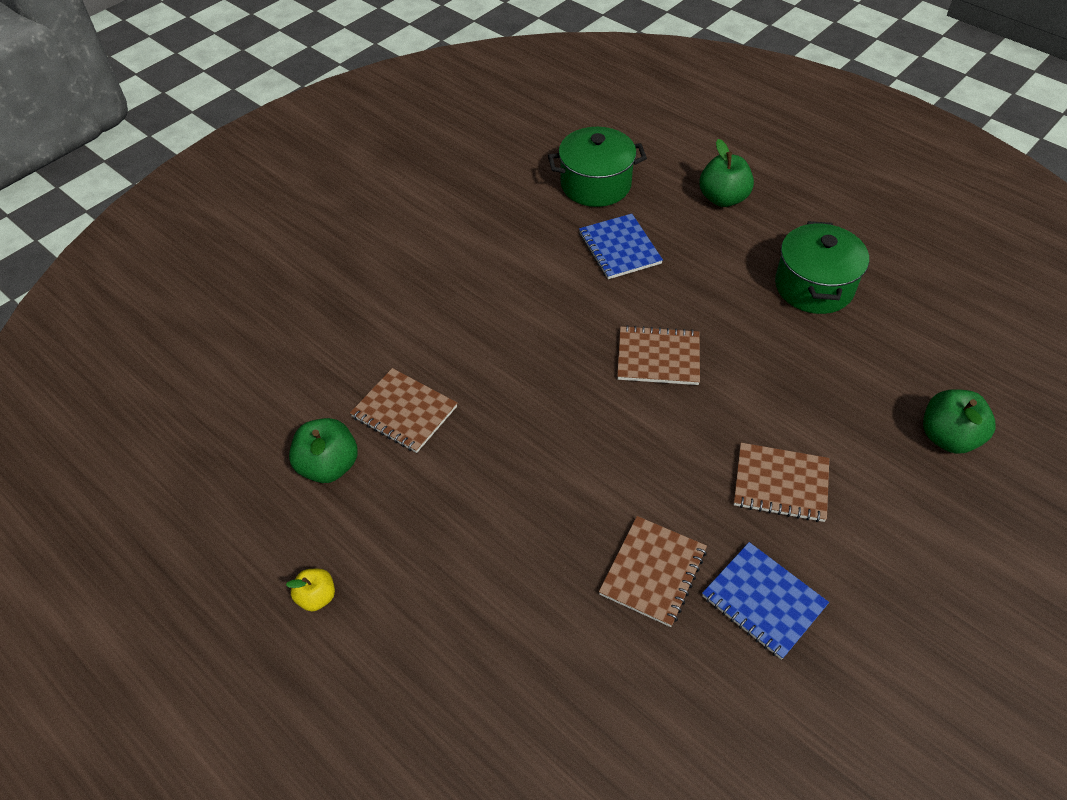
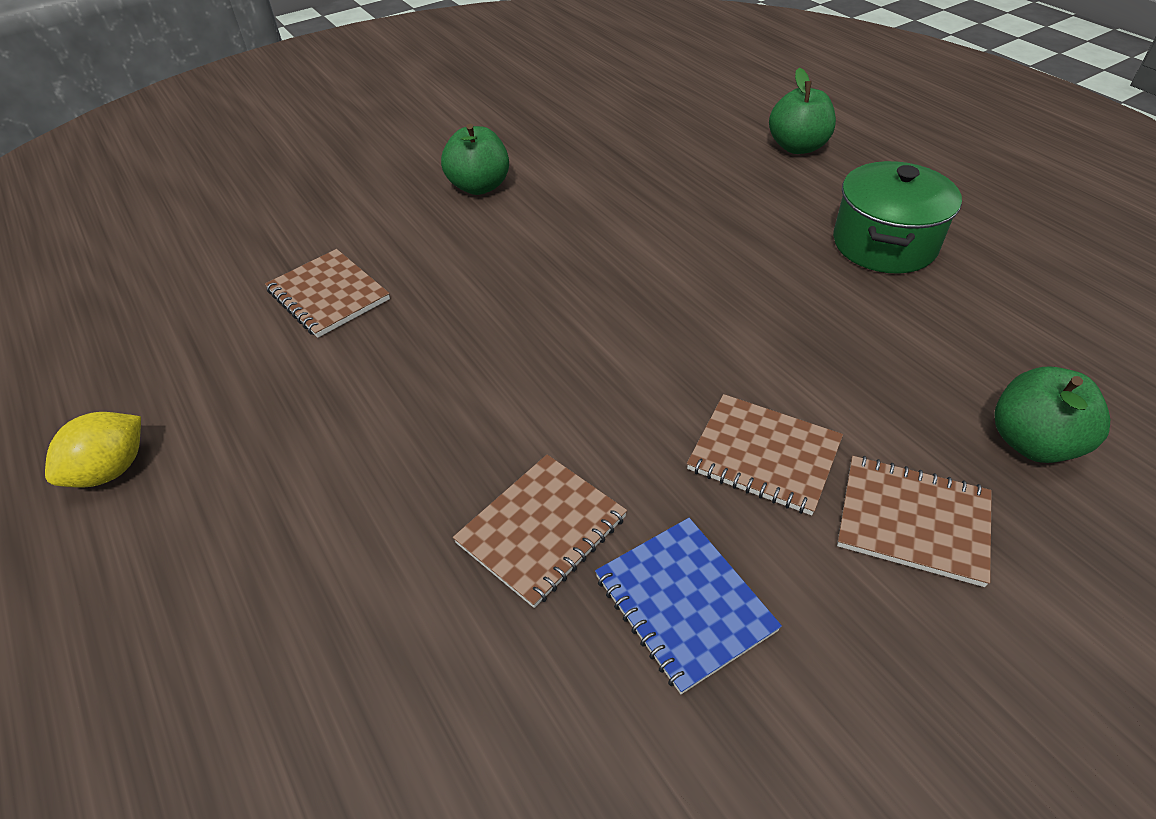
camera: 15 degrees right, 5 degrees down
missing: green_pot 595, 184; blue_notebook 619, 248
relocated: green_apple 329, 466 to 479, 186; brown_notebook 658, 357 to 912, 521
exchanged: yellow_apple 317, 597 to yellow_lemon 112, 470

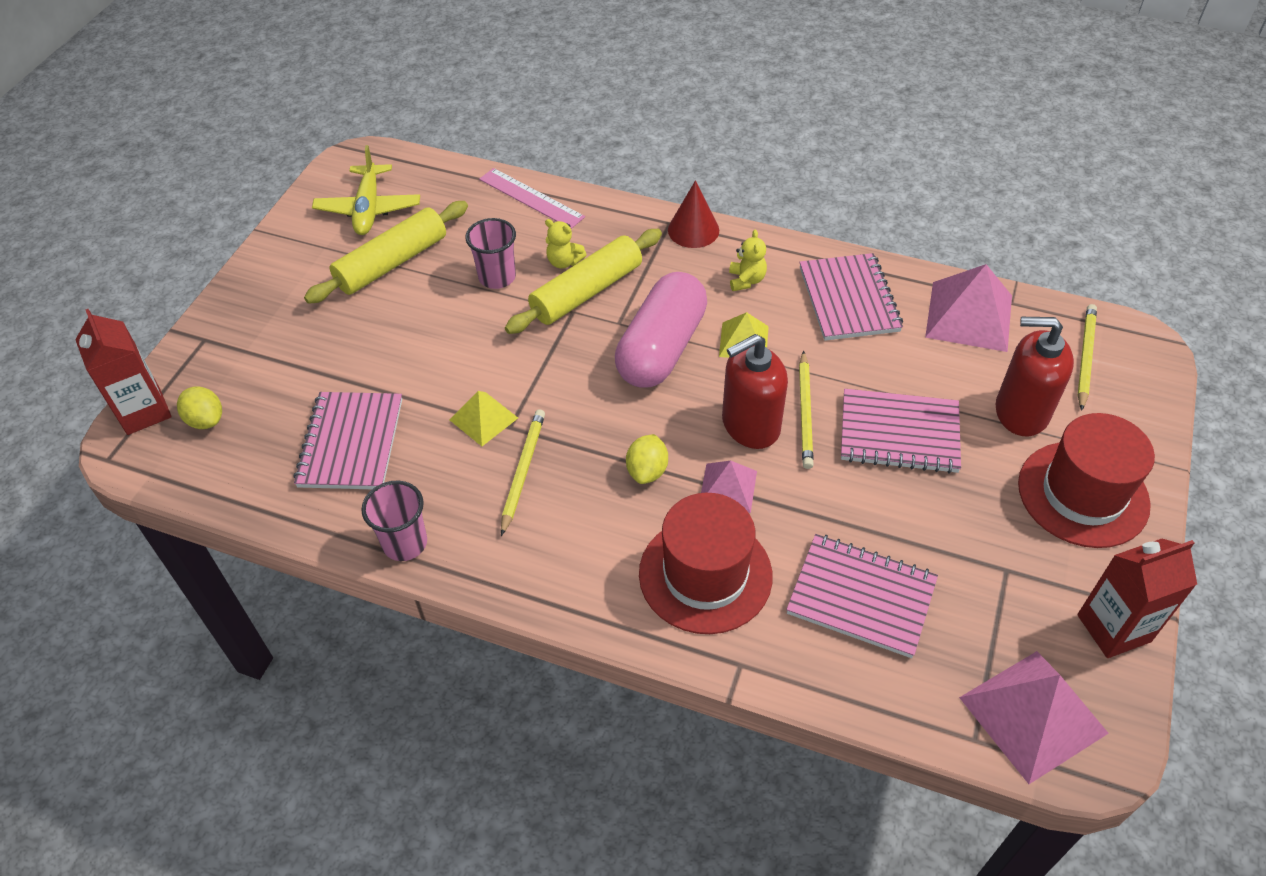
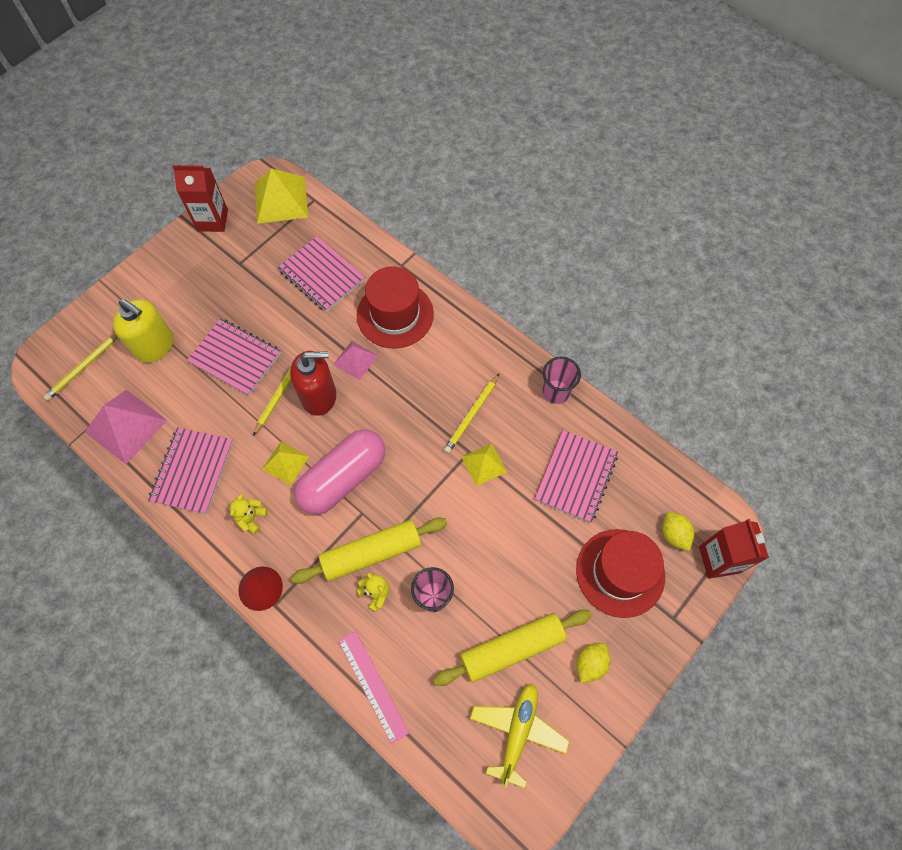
camera: 160 degrees left, 15 degrees up
relocated: yellow_lemon 647, 471 to 590, 663; red_hat 1083, 494 to 620, 572
colour: pink_pyramid 1033, 715 to yellow_pyramid 281, 200; red_soap_dispenser 1021, 412 to yellow_soap_dispenser 155, 345

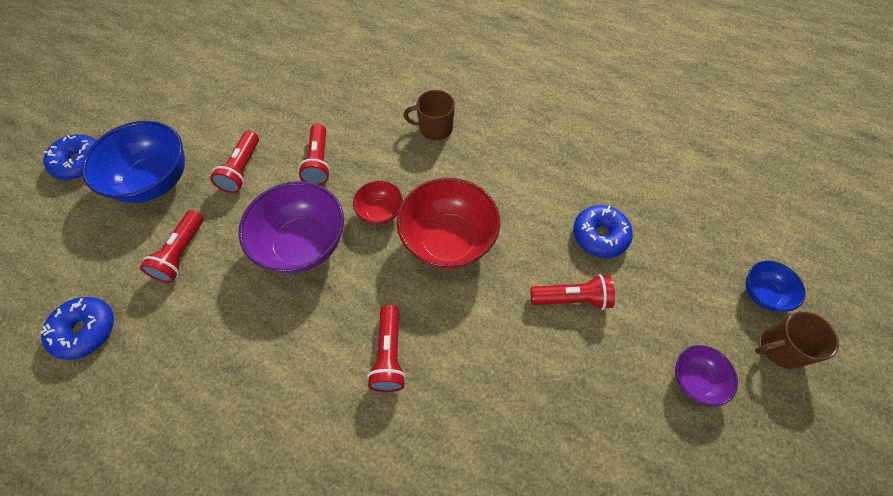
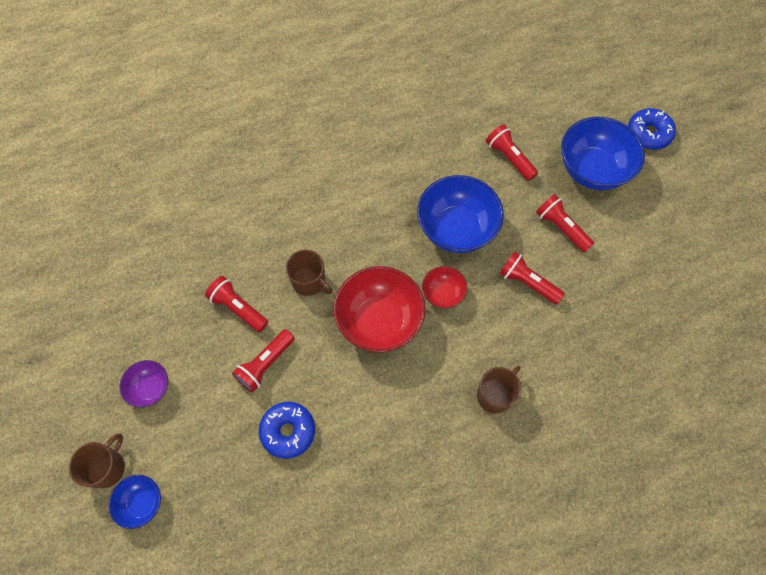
camera: 130 degrees right, 5 degrees up
missing: blue_donut 86, 331
appeared: brown_mug 309, 281
relocated: red_flashlight 389, 354 to 238, 308
colour: purple_bowl 303, 245 to blue_bowl 456, 229

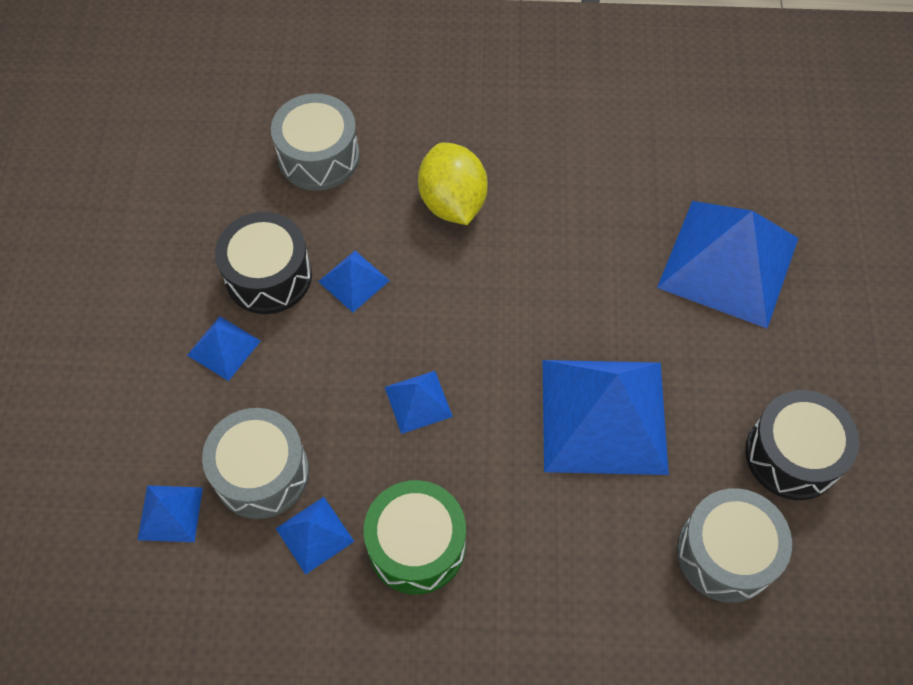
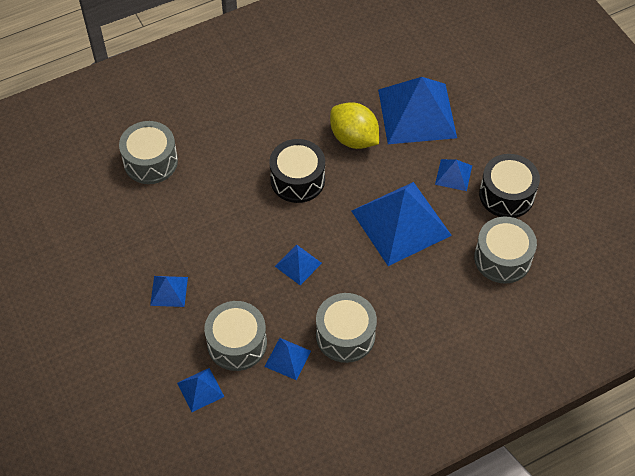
camera: 30 degrees left, 5 degrees down
relocated: black_drum 268, 276 to 297, 180; blue_pyramid 354, 281 to 453, 175; yellow_lemon 452, 202 to 354, 138
colour: green_drum 416, 545 to grey_drum 345, 335

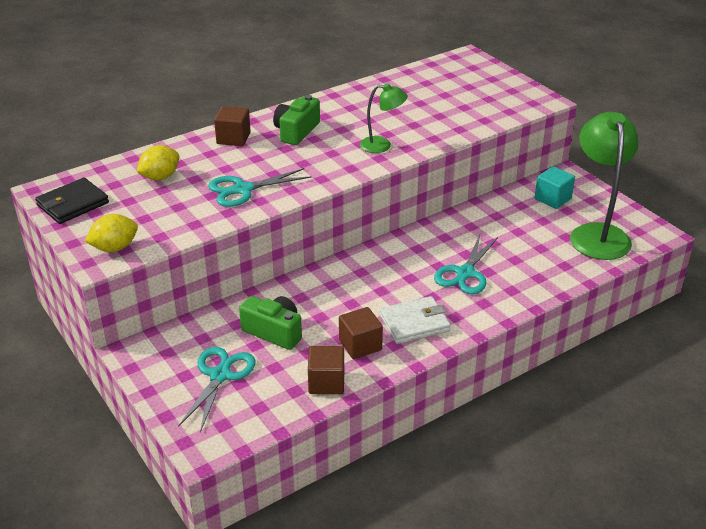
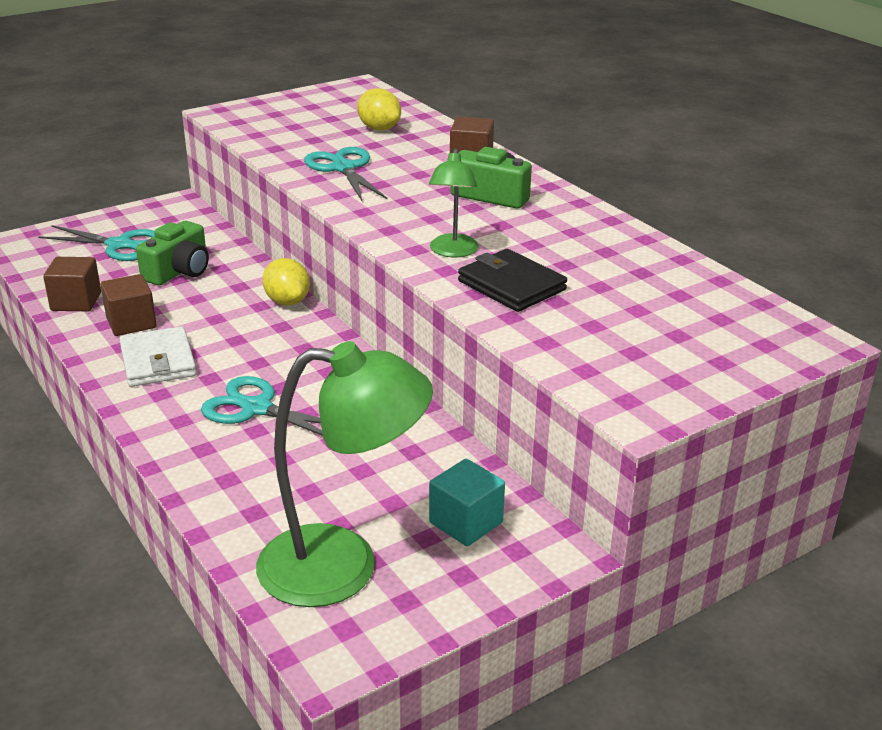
camera: 90 degrees right, 5 degrees down
relocated: black_wallet 73, 204 to 511, 285; yellow_lemon 114, 248 to 287, 301

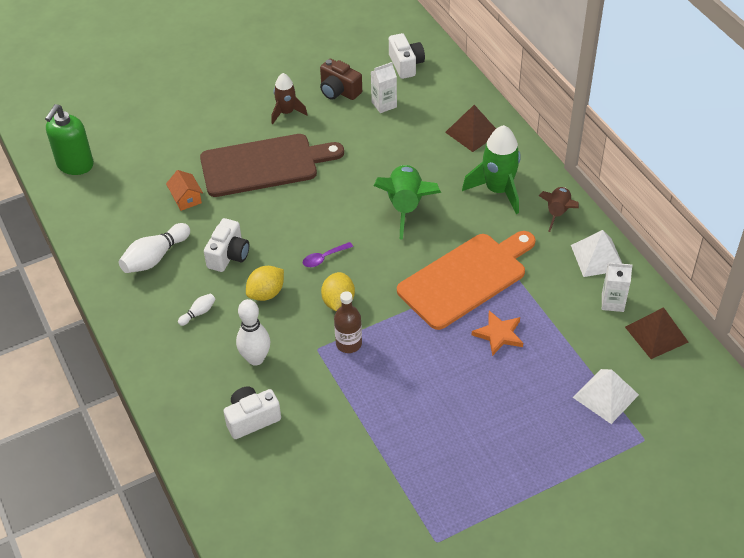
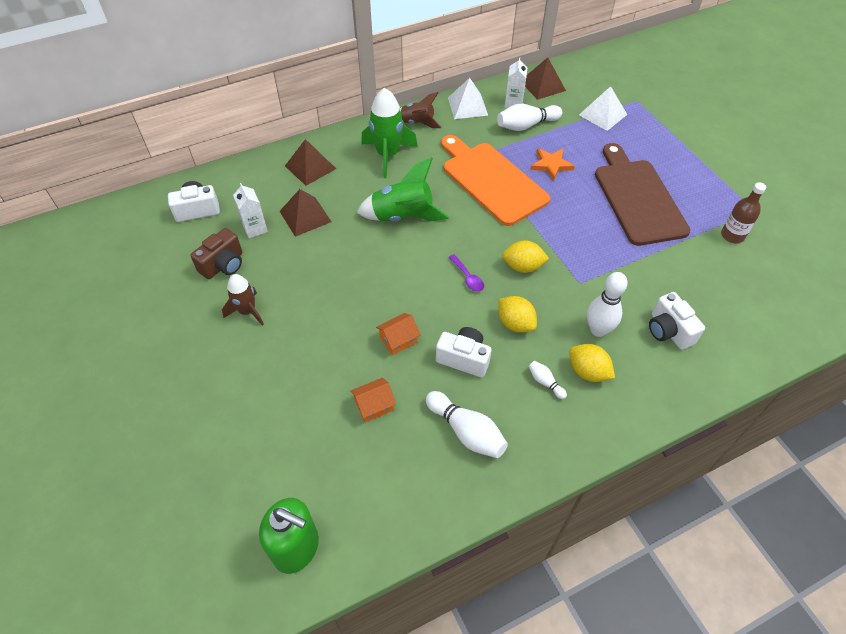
camera: 90 degrees left, 5 degrees up
appeared: brown_pyramid 305, 216; orange_house 398, 340; white_bowling_pin 526, 125; yellow_lemon 587, 372
relocated: brown_cutting_board 264, 165 to 637, 198; brown_bottle 349, 343 to 732, 235

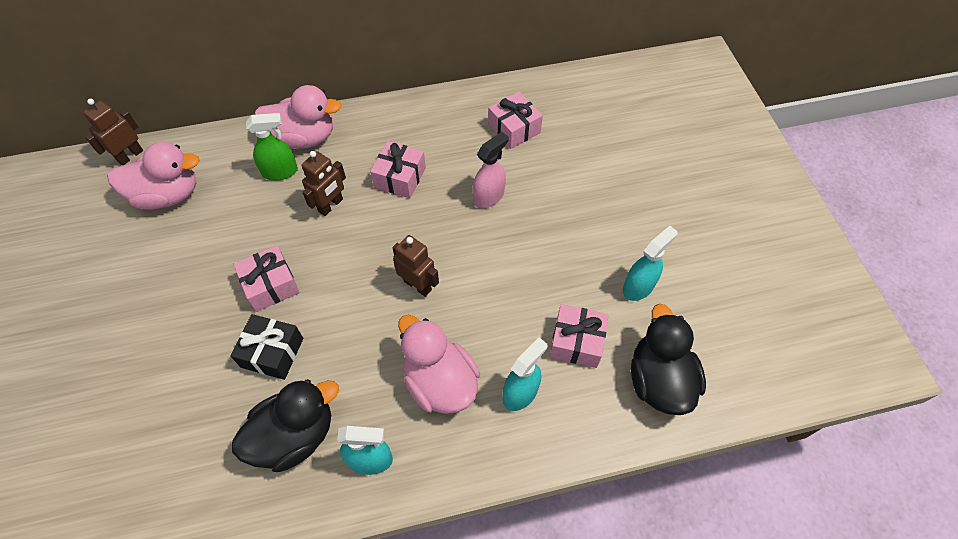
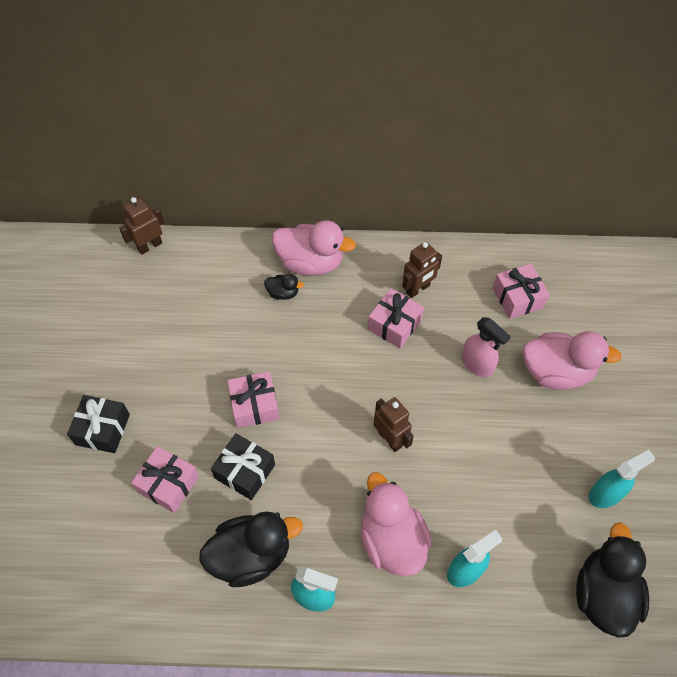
camera: 15 degrees right, 0 degrees up
appeared: black_gift 103, 429
relocated: pink_duck 168, 195 to 556, 372; brown_robot 331, 205 to 418, 289; pink_gift 576, 342 to 168, 484
exchanged: green_spray_bottle 280, 172 to black_duck 283, 293
spun: pink_spray_bottle 489, 196 = 477, 364 75 degrees clockwise

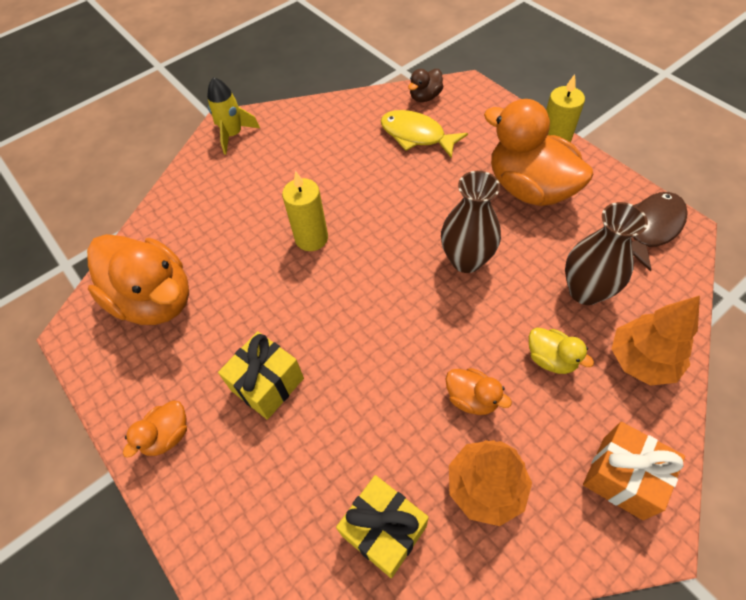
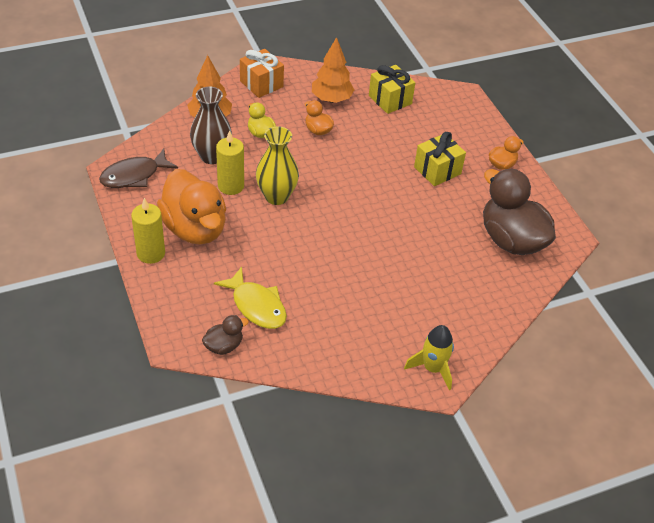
camera: 170 degrees left, 10 degrees down
relocated: yellow_candle 311, 238 to 231, 186
colour: orange_duck 155, 299 to brown_duck 511, 240; brown_vase 466, 260 to yellow_vase 276, 196

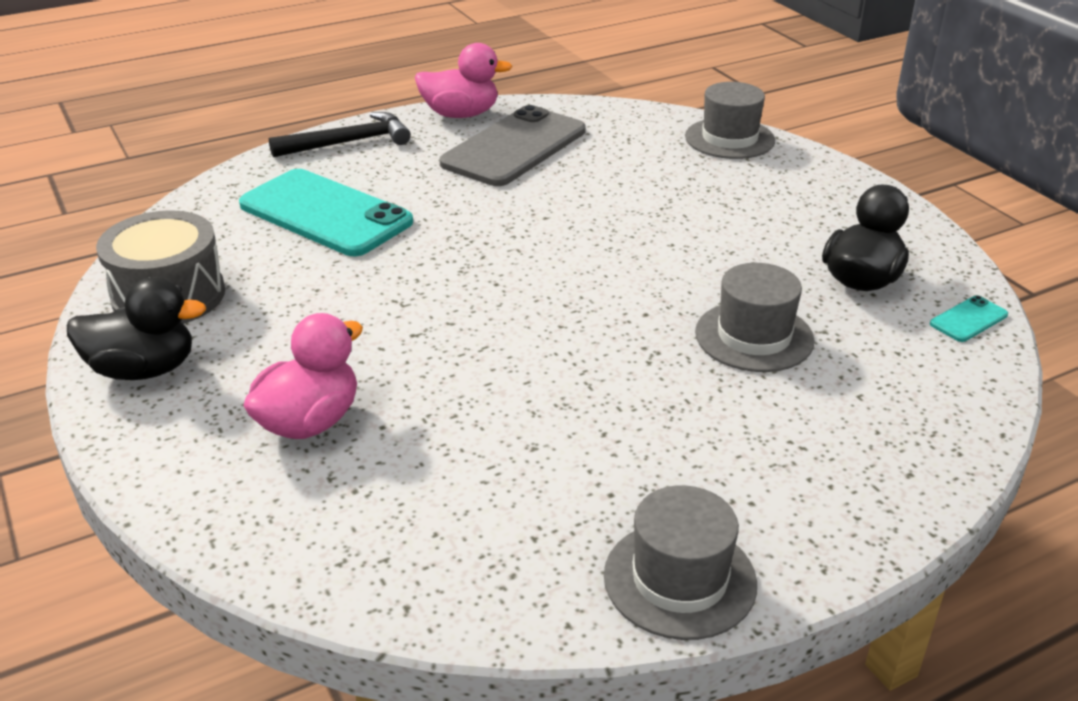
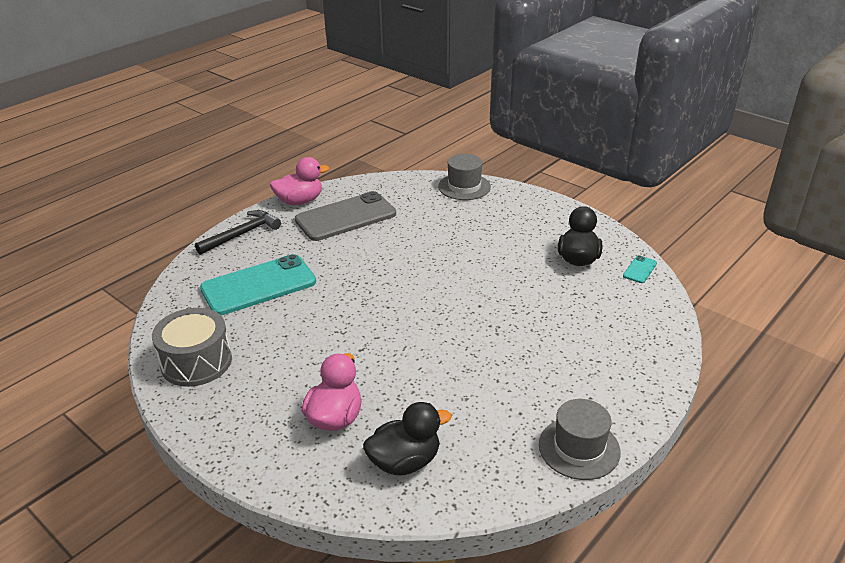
camera: 20 degrees left, 0 degrees up
missing: grey_hat 754, 336
relocated: black_duck 143, 370 to 405, 462
spun: turquoise_phone 325, 214 = 258, 285 45 degrees counterclockwise; grey_phone 514, 147 = 346, 217 45 degrees clockwise

